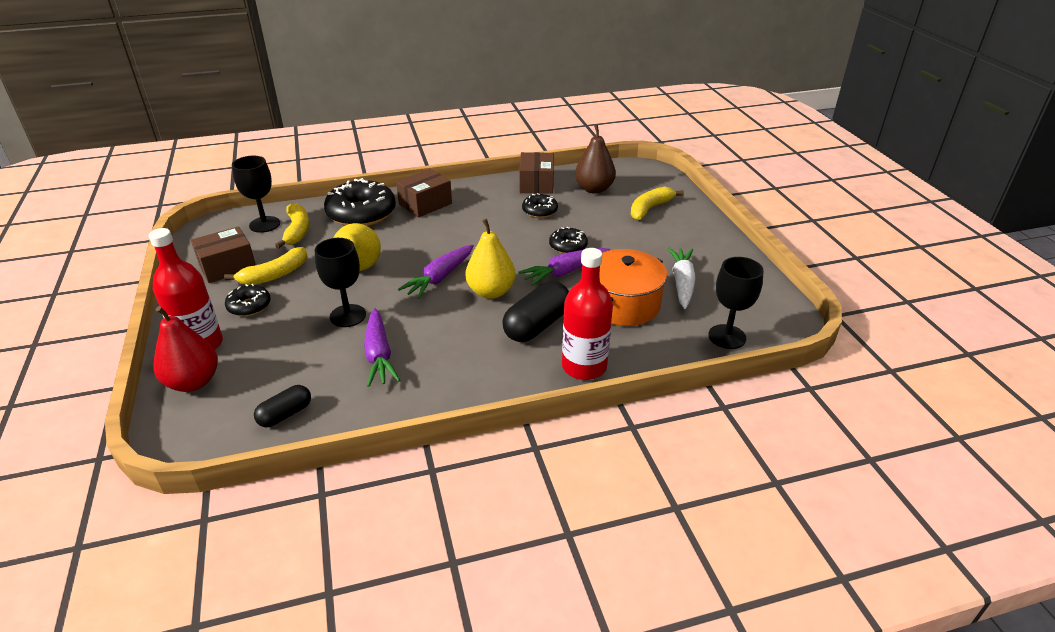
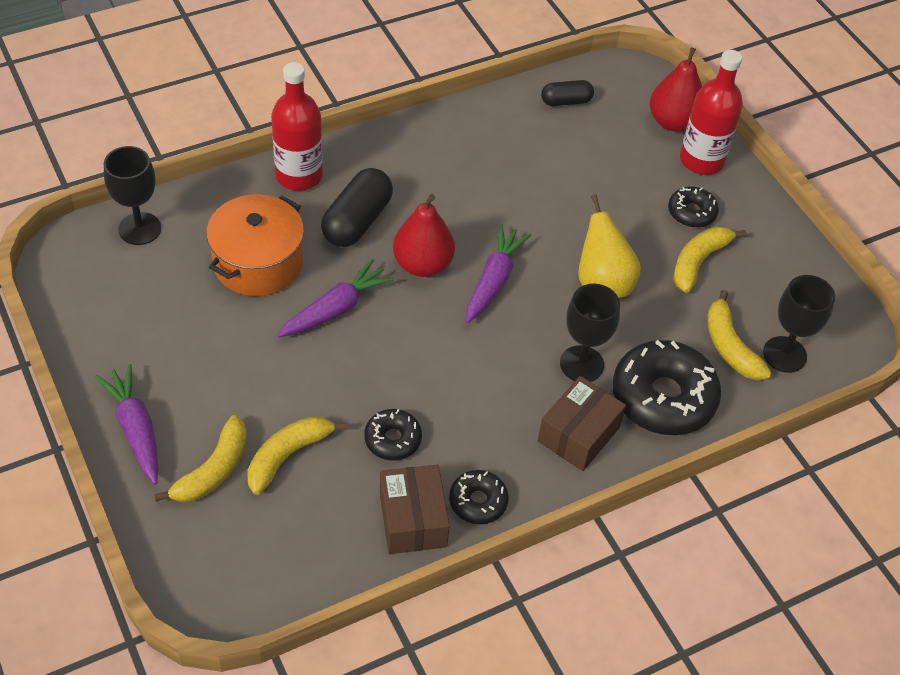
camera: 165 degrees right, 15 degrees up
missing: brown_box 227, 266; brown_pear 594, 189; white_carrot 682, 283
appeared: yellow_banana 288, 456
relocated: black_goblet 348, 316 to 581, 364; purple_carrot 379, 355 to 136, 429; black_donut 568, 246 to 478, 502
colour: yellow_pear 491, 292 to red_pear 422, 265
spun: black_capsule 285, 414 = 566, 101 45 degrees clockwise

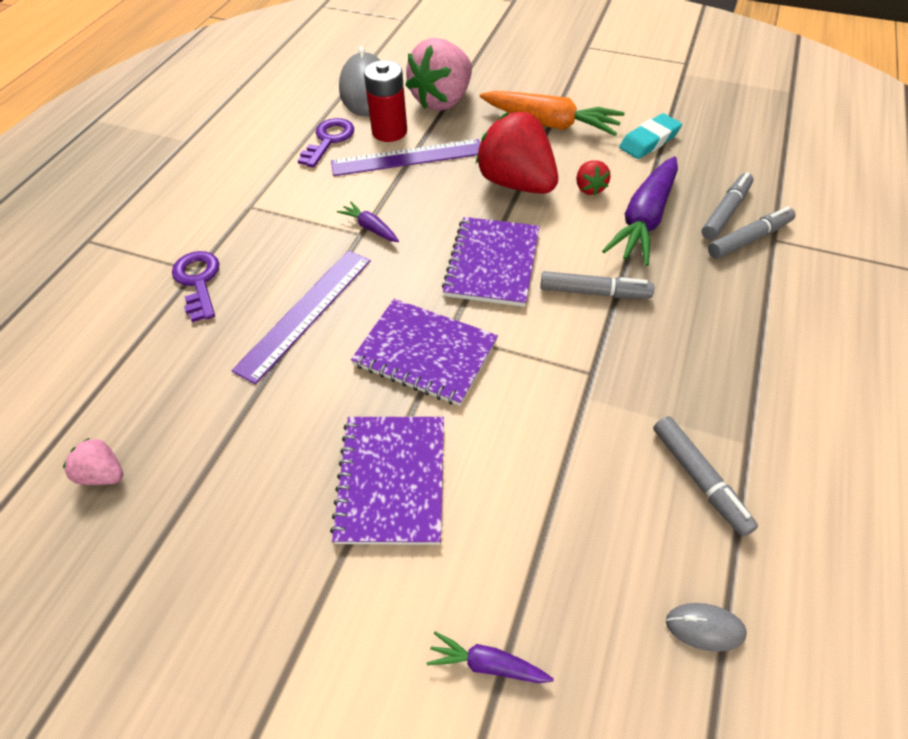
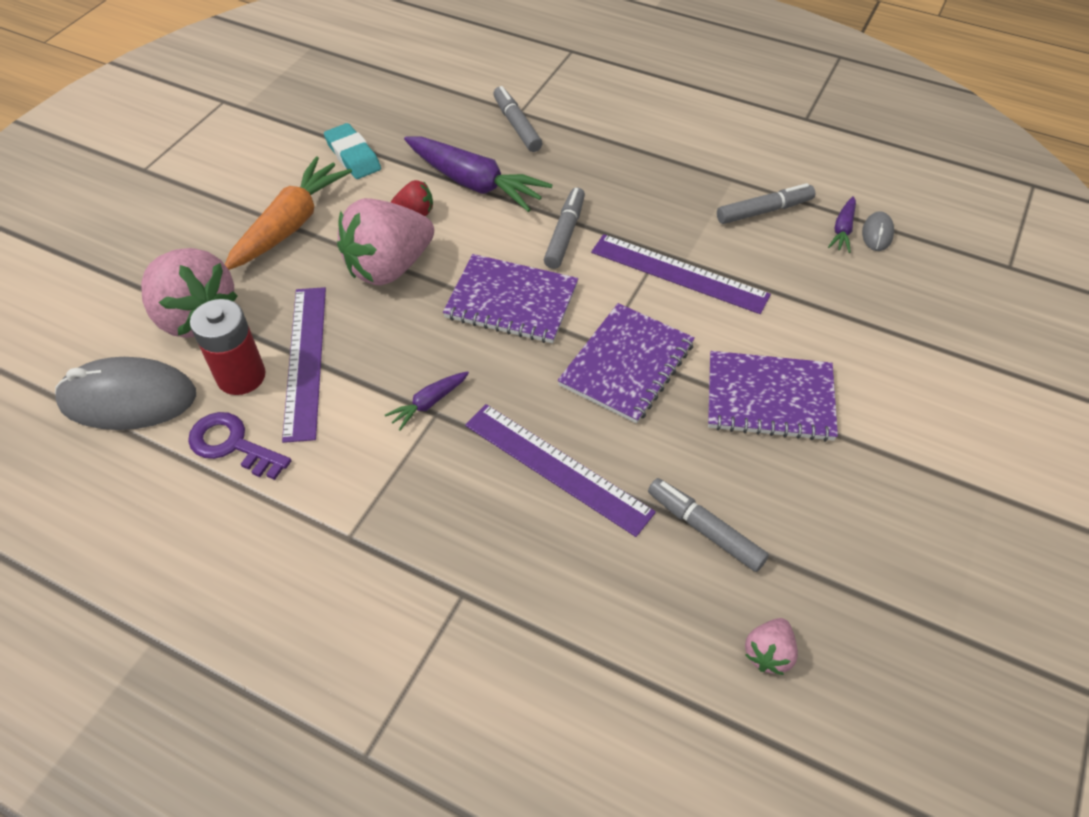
camera: 85 degrees left, 0 degrees up
missing: purple_key 198, 281
appeared: purple_ruler 679, 273
relocated: purple_carrot 487, 664 to 842, 230; grey_marker 725, 212 to 704, 529
colour: red_strawberry 516, 183 to pink_strawberry 389, 267

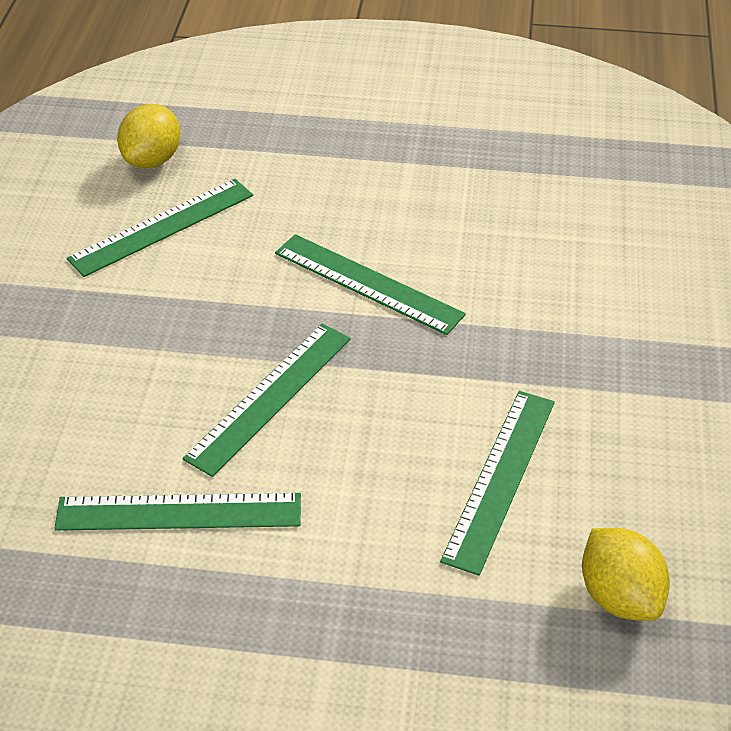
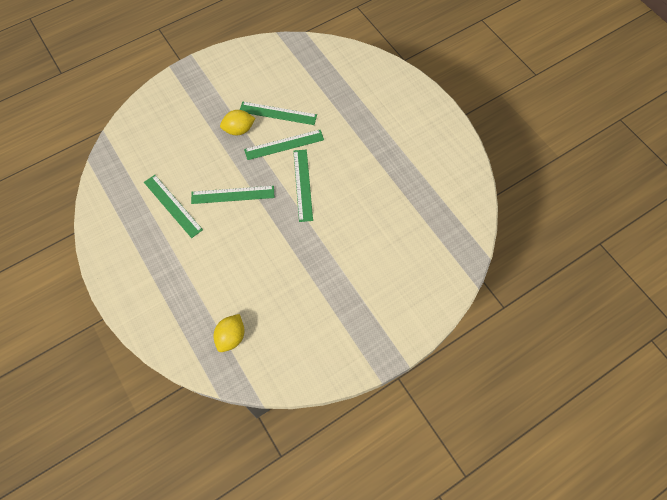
camera: 50 degrees right, 20 degrees up
relocated: yellow_lemon 152, 159 to 239, 130; green_ruler 500, 478 to 284, 144

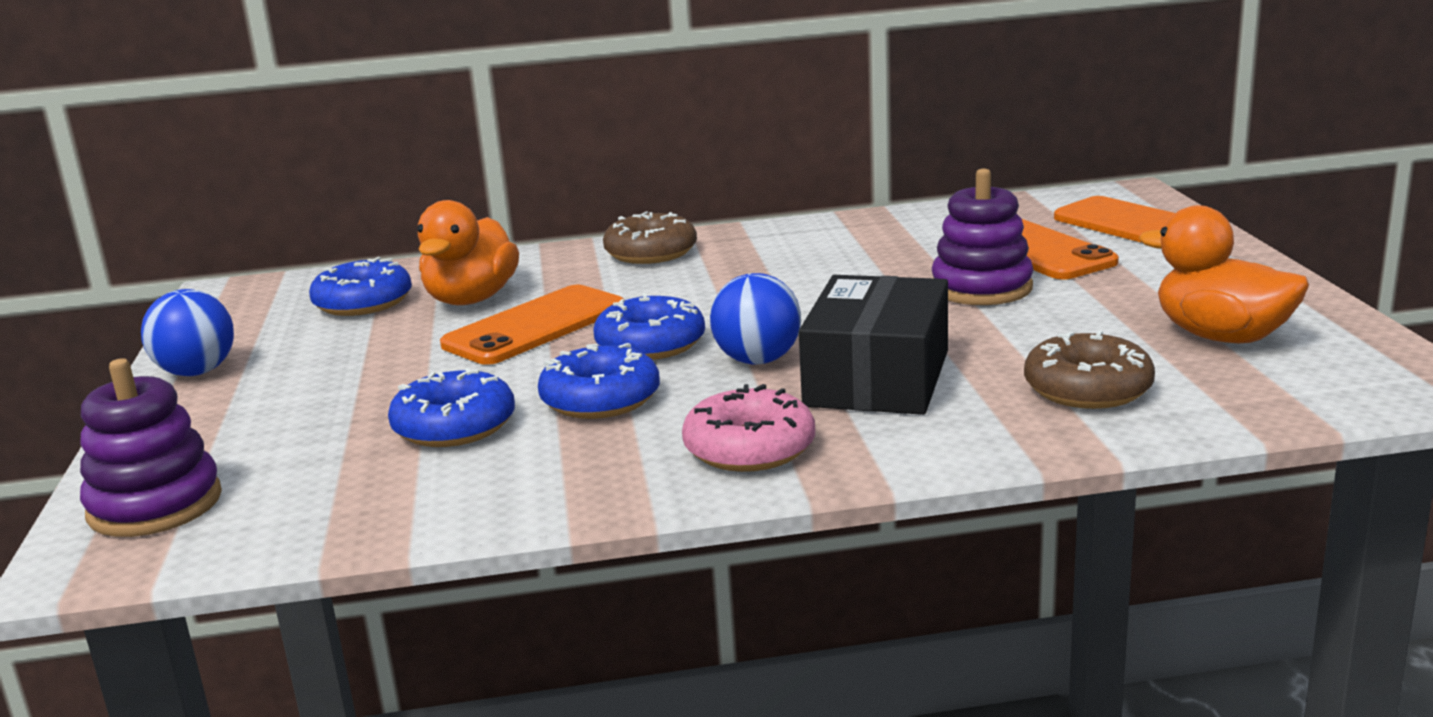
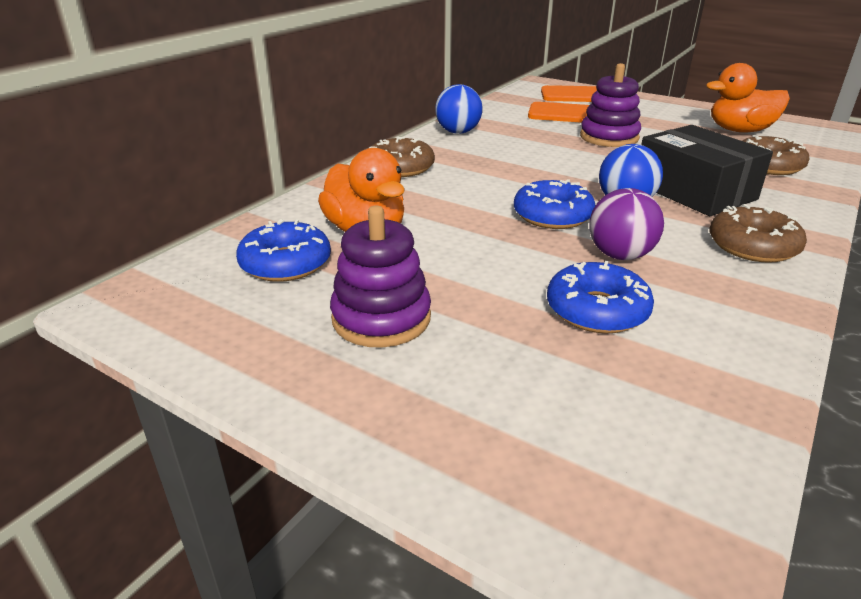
camera: 50 degrees left, 10 degrees up
missing: orange_phone 535, 326
relocated: purple_stacking_toy 155, 505 to 381, 318; blue_ball 197, 372 to 458, 132
exchanged: blue_donut 600, 399 to purple_ball 620, 255
colour: pink_donut 749, 448 to brown_donut 752, 246

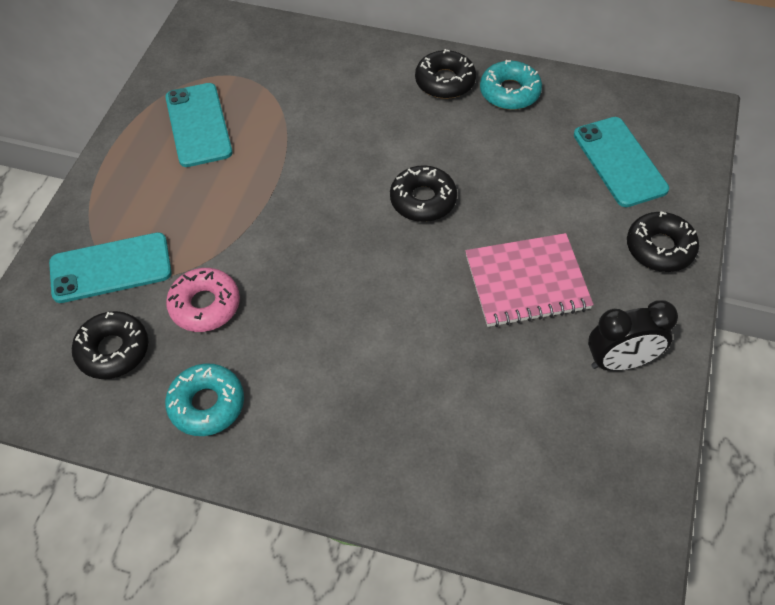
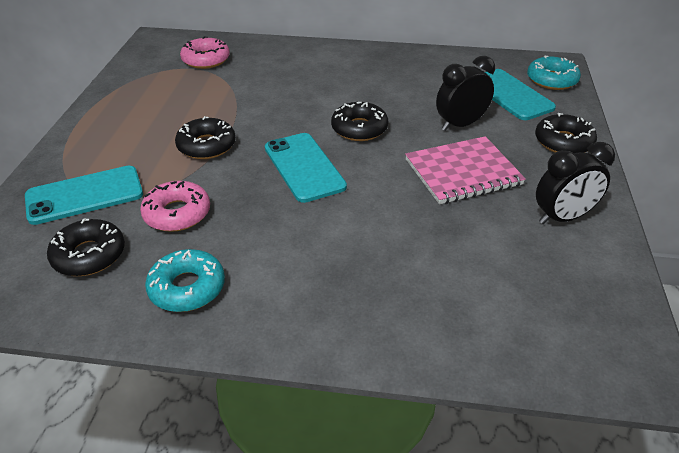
camera: 10 degrees left, 15 degrees down
appeared: pink_donut 206, 60; black_clock 460, 124
relocated: turquoise_phone 198, 125 to 304, 167; black_donut 445, 81 to 206, 145; turquoise_donut 509, 92 to 551, 80

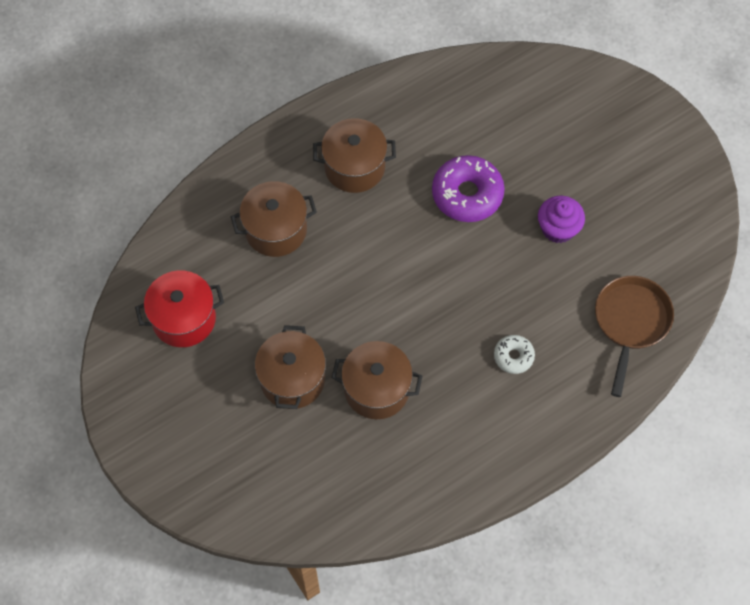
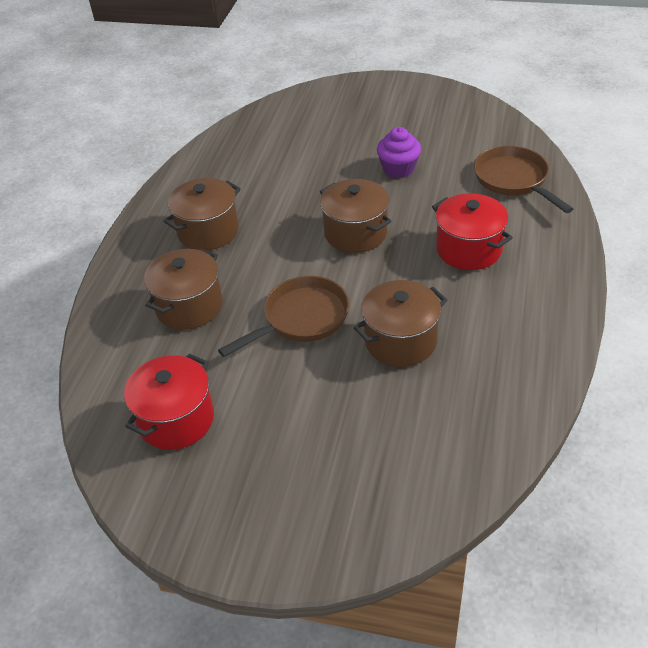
camera: 40 degrees left, 20 degrees down
missing: purple_donut 467, 194
appeared: brown_pan 301, 318
relocated: brown_pot 292, 379 to 355, 233
exchanged: white_donut 513, 356 to red_pot 468, 249

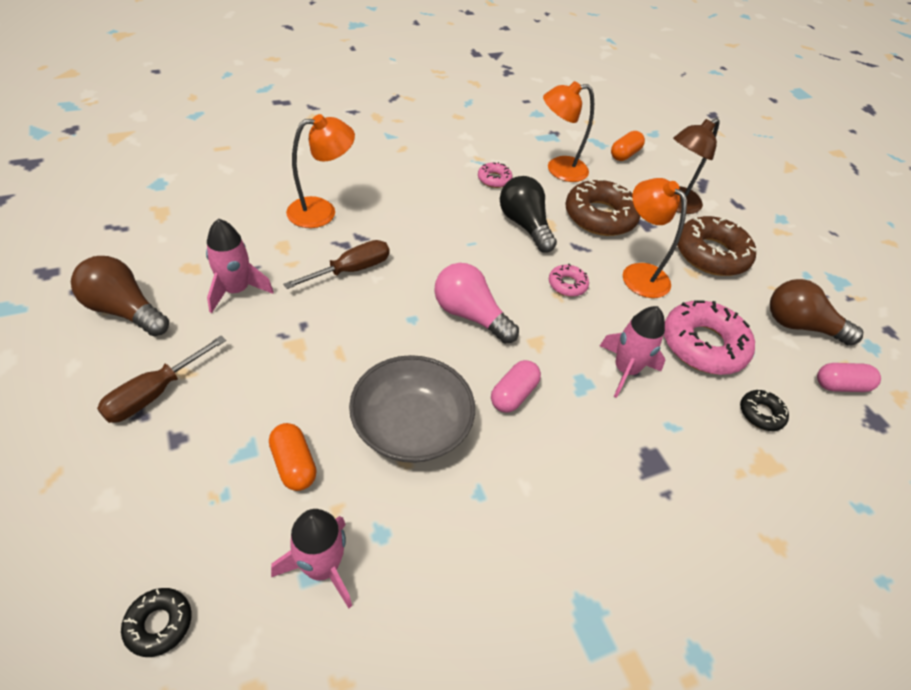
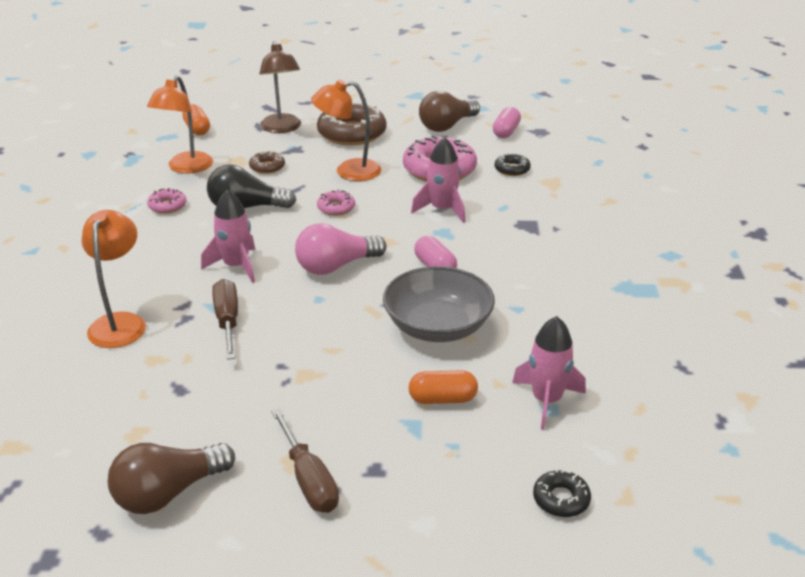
camera: 60 degrees left, 15 degrees down
relocated: pink_rocket 236, 290 to 236, 266
size: brown_donut 600, 216 = 267, 167 x0.49

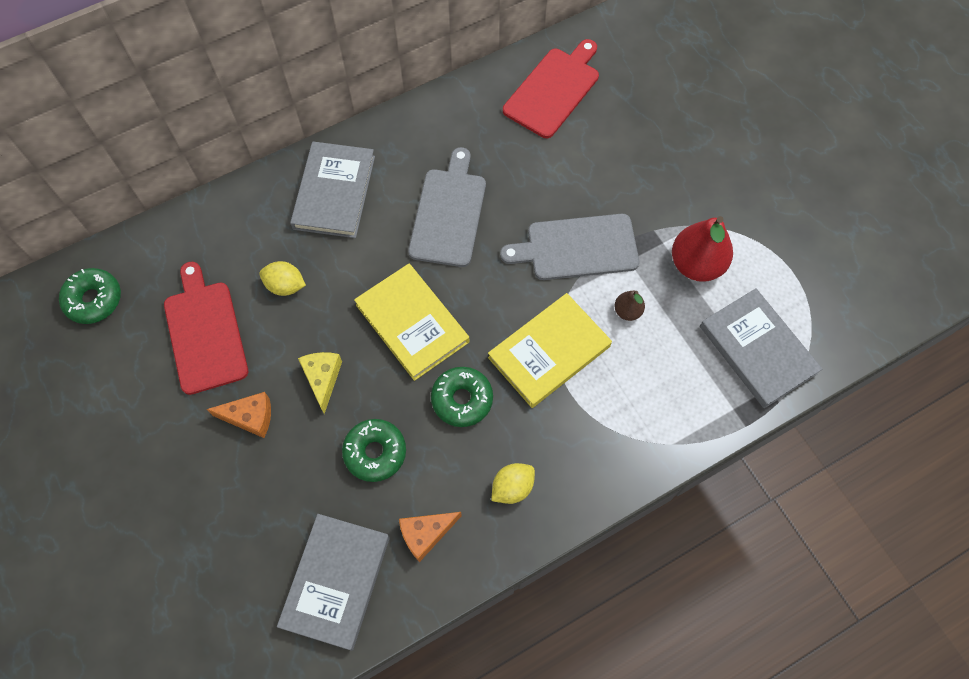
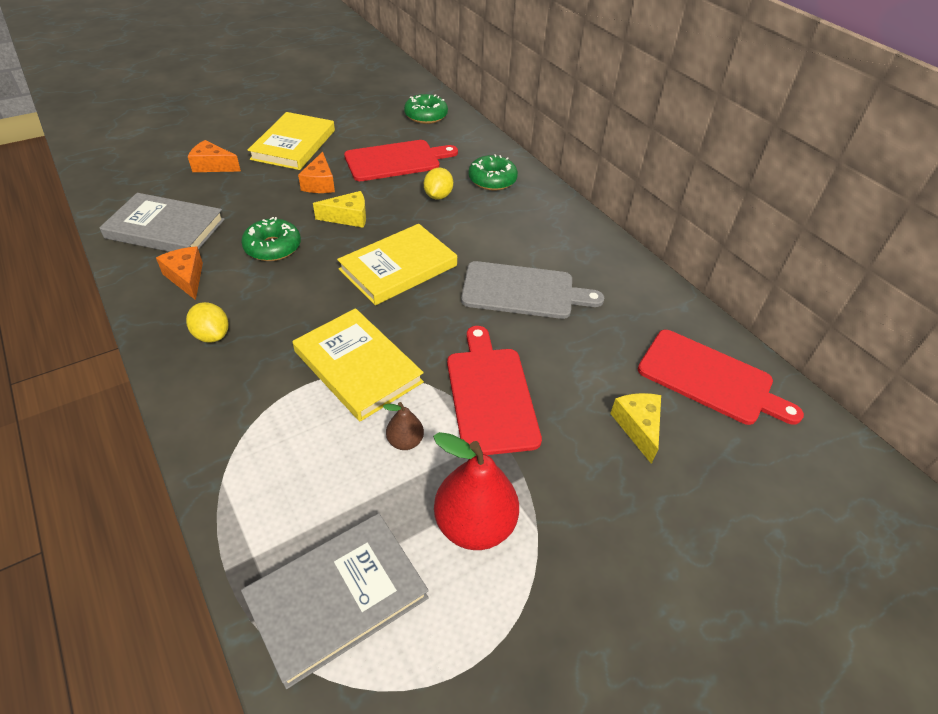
camera: 85 degrees right, 20 degrees down
missing: grey_book 334, 192
appeared: orange_cheese 213, 166; yellow_book 294, 145; yellow_cheese 638, 427
relocated: green_donut 462, 399 to 492, 180
colour: grey_cutting_board 577, 248 to red_cutting_board 490, 395

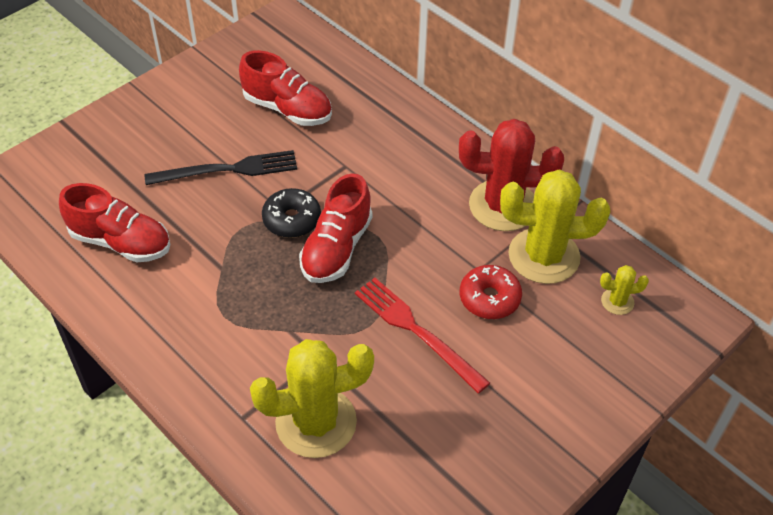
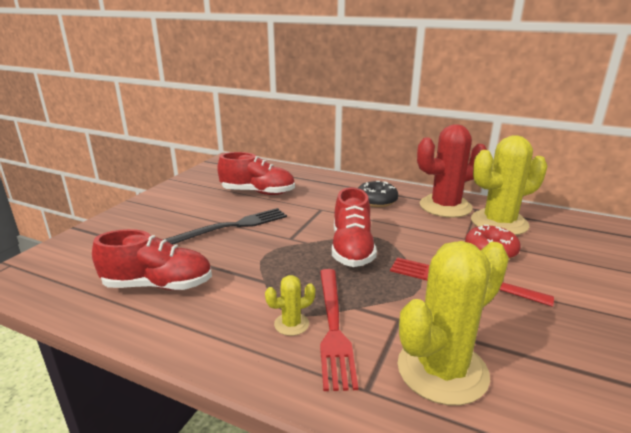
camera: 20 degrees left, 25 degrees down
appeared: red_fork 333, 327
relocated: black_donut 292, 220 to 376, 201; yellow_cactus 617, 301 to 291, 324

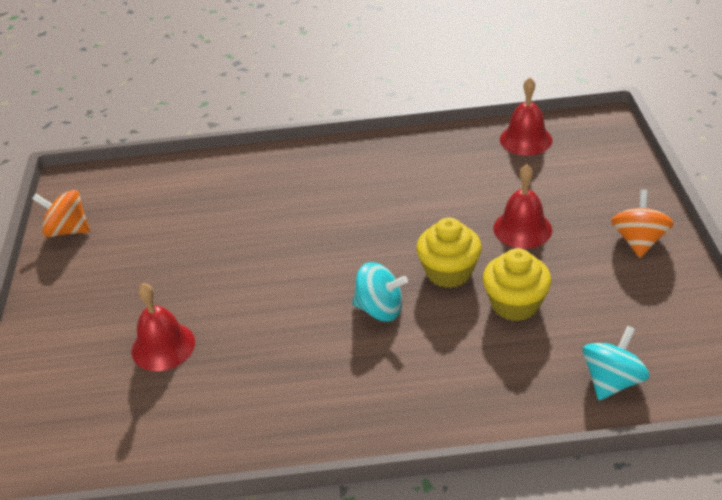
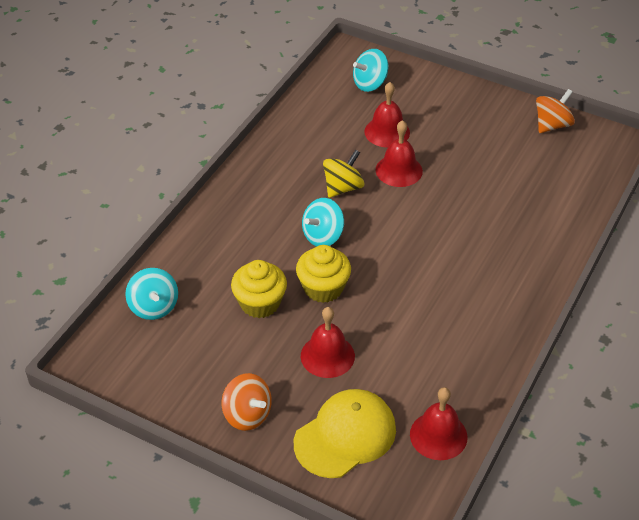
camera: 120 degrees right, 5 degrees up
appeared: yellow_cap 345, 436; yellow_spinning_top 343, 188; turquoise_spinning_top 370, 84; red_bell 399, 170

